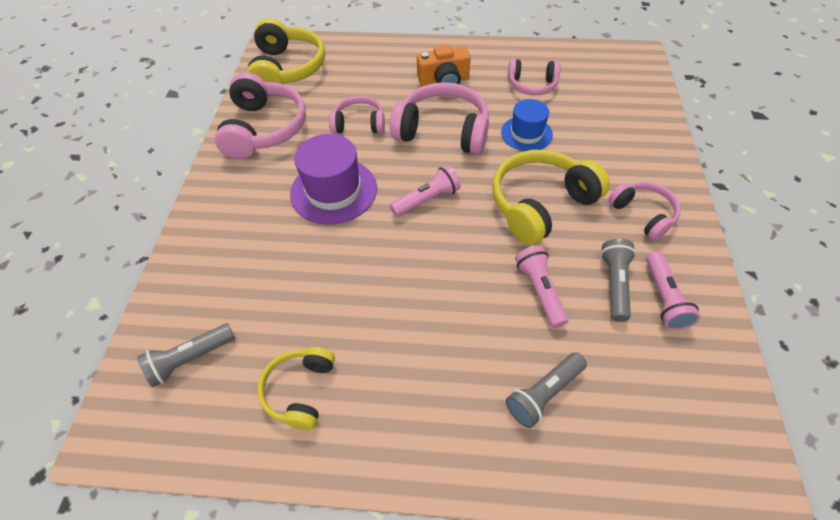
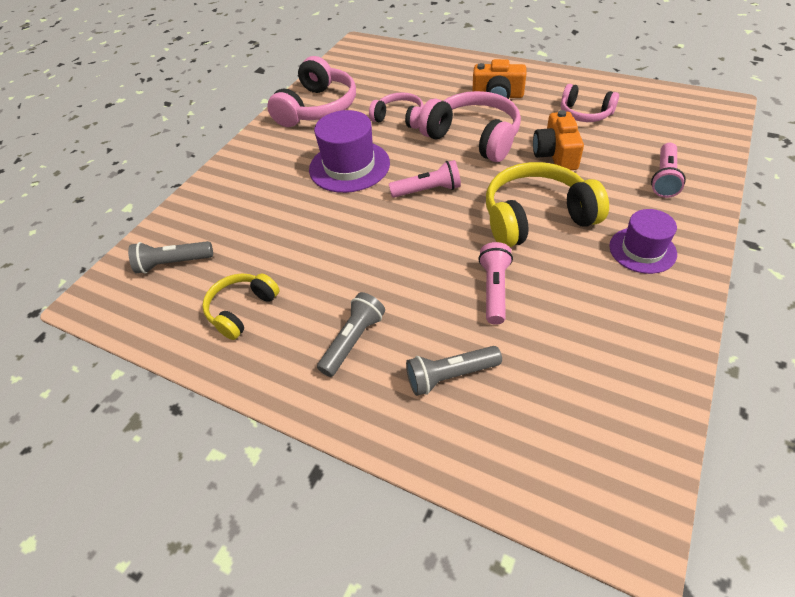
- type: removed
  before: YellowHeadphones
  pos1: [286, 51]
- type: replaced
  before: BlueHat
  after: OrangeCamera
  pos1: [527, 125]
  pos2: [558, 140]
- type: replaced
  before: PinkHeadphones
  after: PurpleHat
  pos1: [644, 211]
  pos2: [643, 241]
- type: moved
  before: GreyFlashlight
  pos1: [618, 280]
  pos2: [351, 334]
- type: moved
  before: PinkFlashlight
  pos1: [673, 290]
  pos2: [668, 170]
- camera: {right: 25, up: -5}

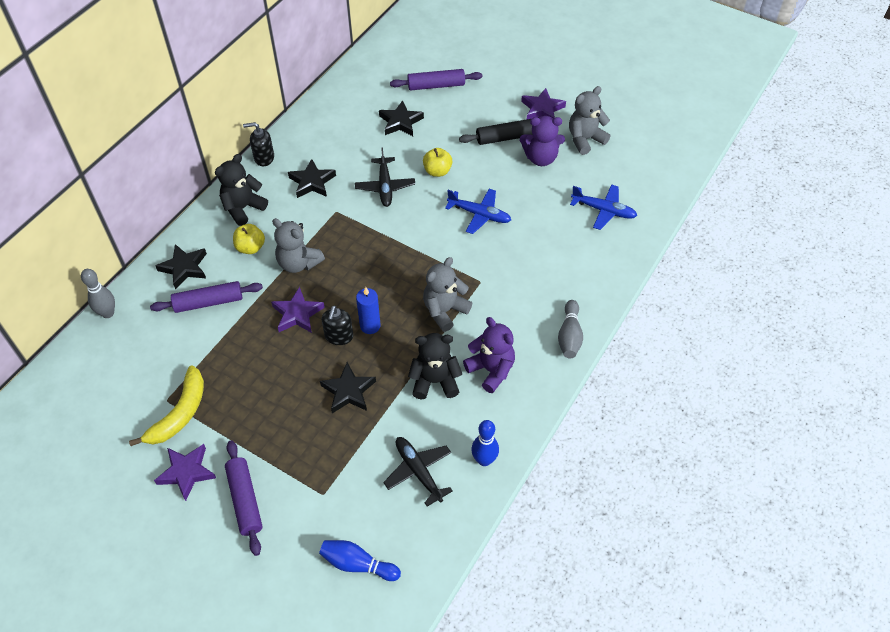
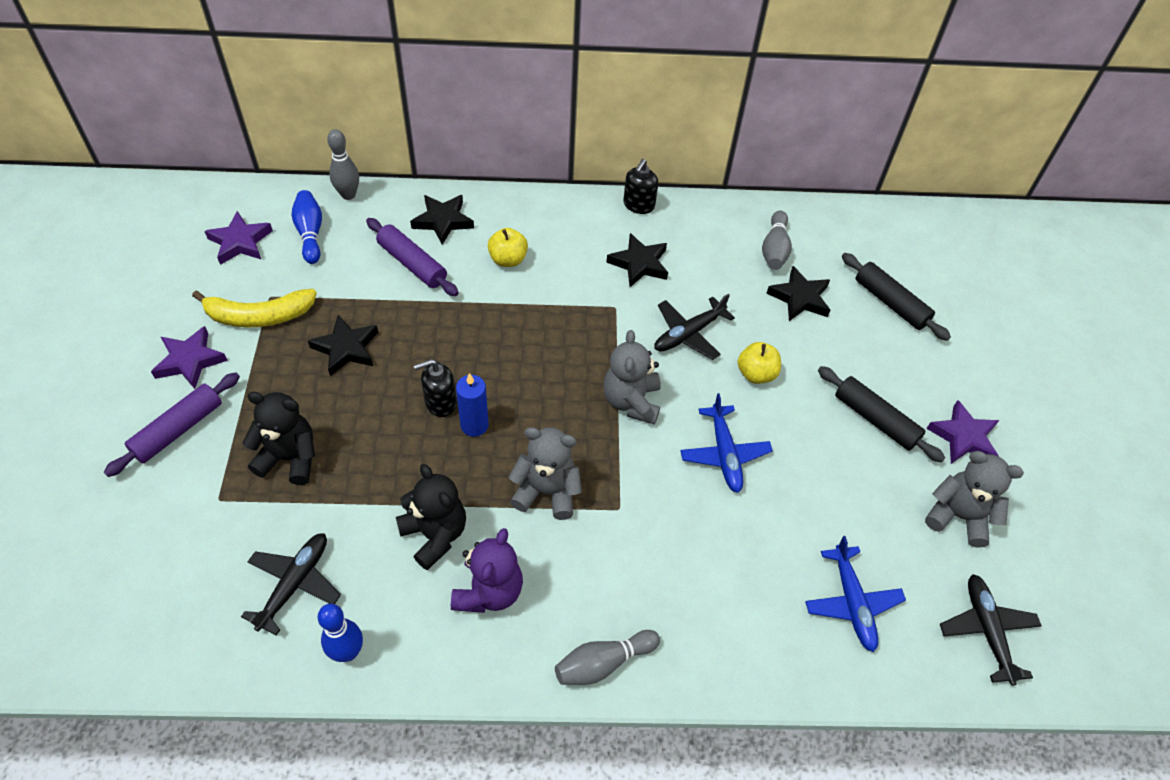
- type: recoloured
  before: PurpleRollingPin
  after: BlackRollingPin
  pos1: [436, 79]
  pos2: [896, 297]
- type: removed
  before: PurpleTeddyBear
  pos1: [542, 141]
- type: turned
  before: BlackSoapDispenser
  pos1: [258, 144]
  pos2: [640, 186]
  turn: -120
- type: moved
  before: BlackTeddyBear
  pos1: [241, 190]
  pos2: [279, 438]
- type: moved
  before: GreyTeddyBear
  pos1: [298, 245]
  pos2: [632, 377]
- type: moved
  before: PurpleStar
  pos1: [298, 310]
  pos2: [238, 238]
- type: moved
  before: BlackStar
  pos1: [348, 387]
  pos2: [343, 345]
- type: moved
  before: BlueBowlingPin
  pos1: [360, 560]
  pos2: [307, 227]
- type: added
  after: GreyBowlingPin
  pos2: [777, 240]
- type: added
  after: BlackPlane
  pos2: [991, 630]
- camera: {right: 55, up: 0}

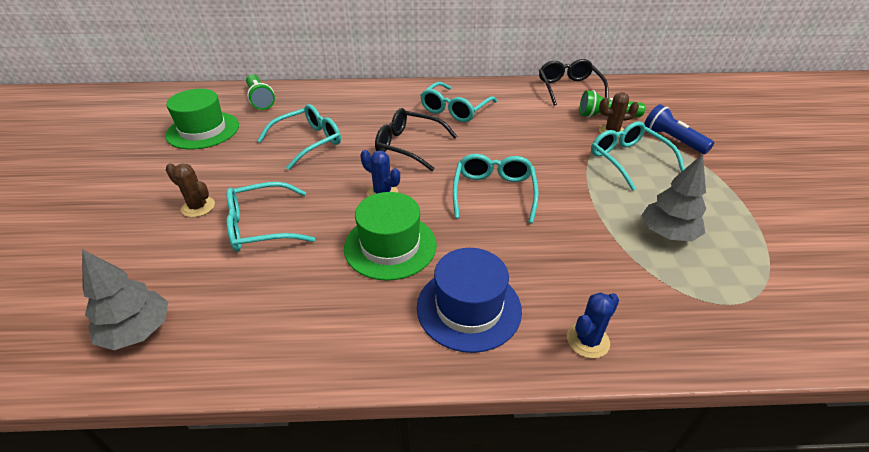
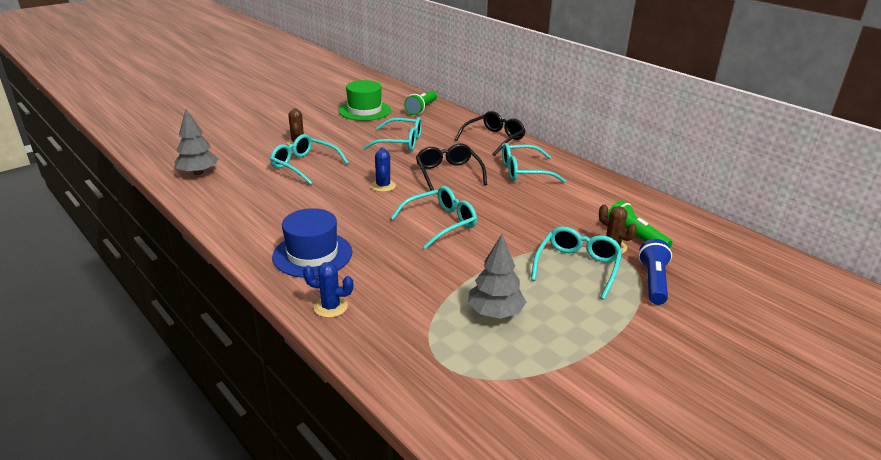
- type: moved
  before: BlackGlasses
  pos1: [574, 82]
  pos2: [490, 133]
- type: removed
  before: GreenHat
  pos1: [390, 236]
- camera: {right: 50, up: -10}

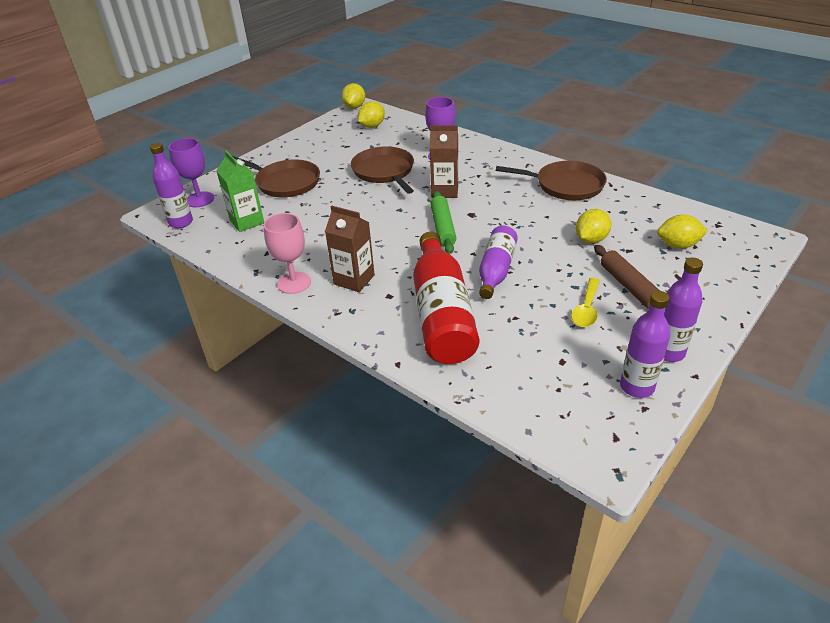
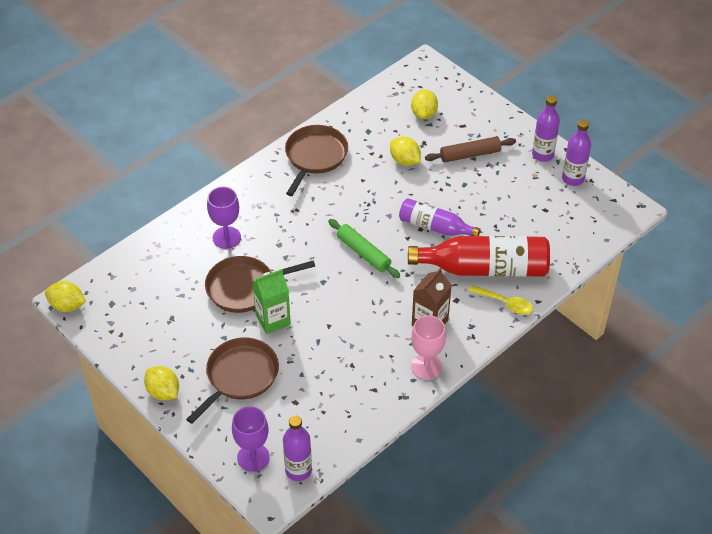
- type: moved
  before: YellowLemon
  pos1: [371, 114]
  pos2: [161, 383]
- type: removed
  before: BrownCarton
  pos1: [444, 161]
- type: moved
  before: GreenCarton
  pos1: [240, 191]
  pos2: [271, 301]
- type: turned
  before: GreenRollingPin
  pos1: [443, 222]
  pos2: [364, 248]
  turn: 45
- type: moved
  before: YellowSpoon
  pos1: [585, 302]
  pos2: [501, 300]
- camera: {right: -85, up: 10}

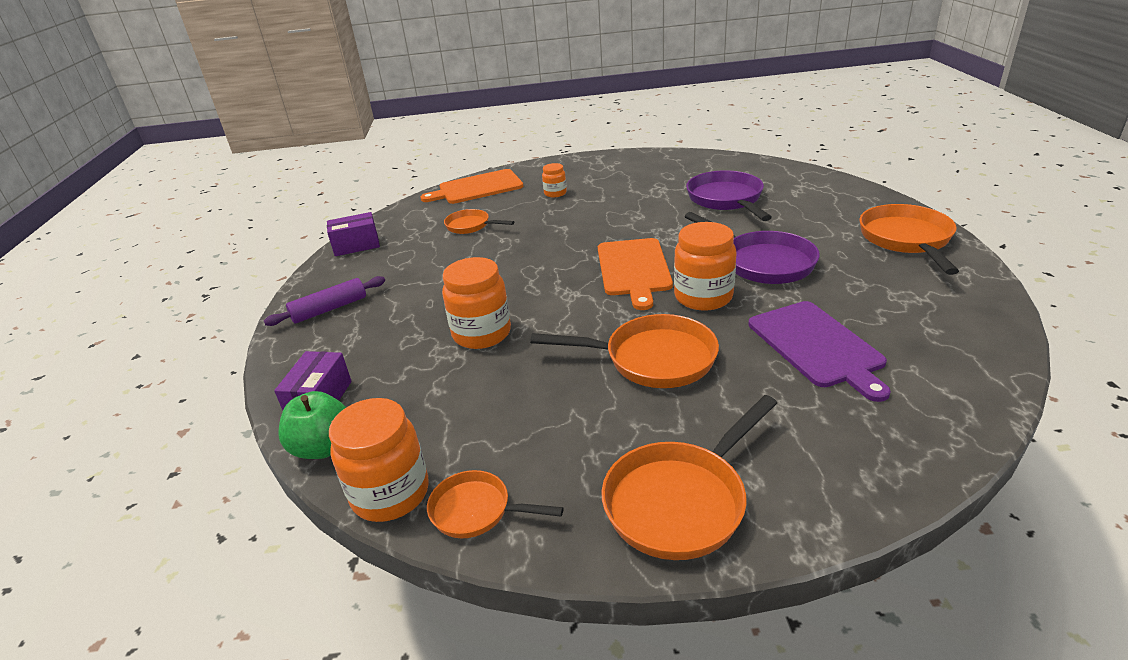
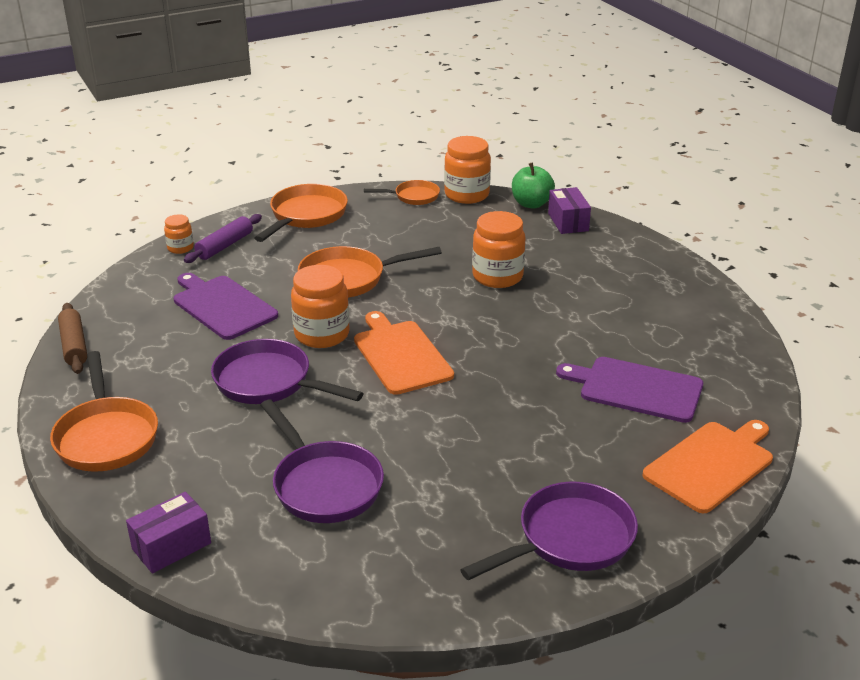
- type: moved
  before: OrangeJar
  pos1: [554, 180]
  pos2: [179, 234]
- type: replaced
  before: OrangePan
  after: PurpleCuttingBoard
  pos1: [479, 221]
  pos2: [629, 390]
- type: moved
  before: PurpleBox
  pos1: [353, 234]
  pos2: [168, 532]
- type: moved
  before: PurpleRollingPin
  pos1: [324, 301]
  pos2: [223, 238]
- type: added
  after: BrownRollingPin
  pos2: [72, 338]
- type: added
  after: PurplePan
  pos2: [549, 531]
- camera: {right: 155, up: 0}

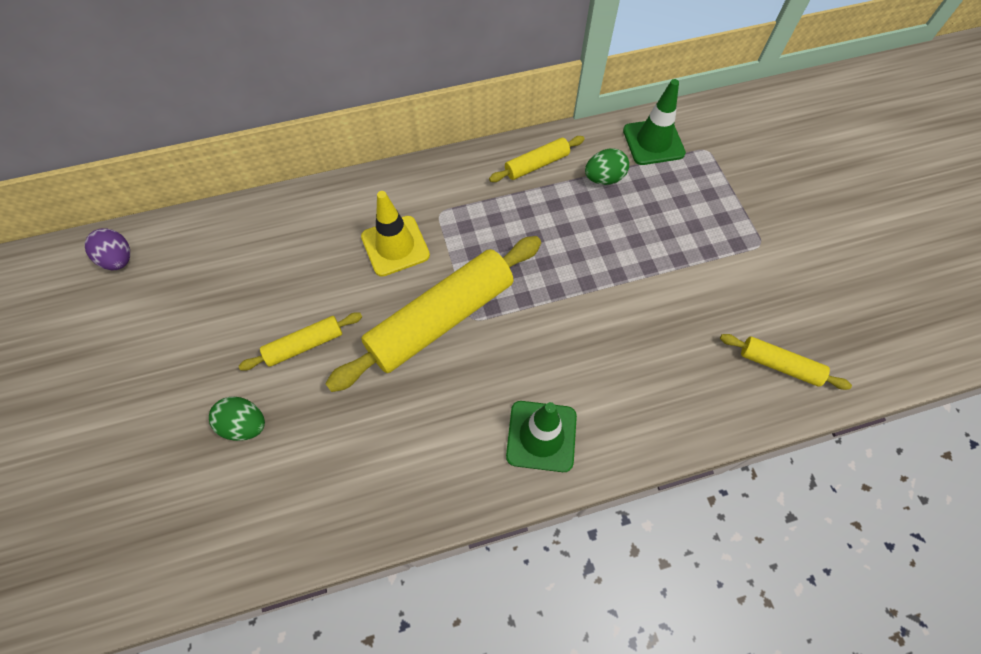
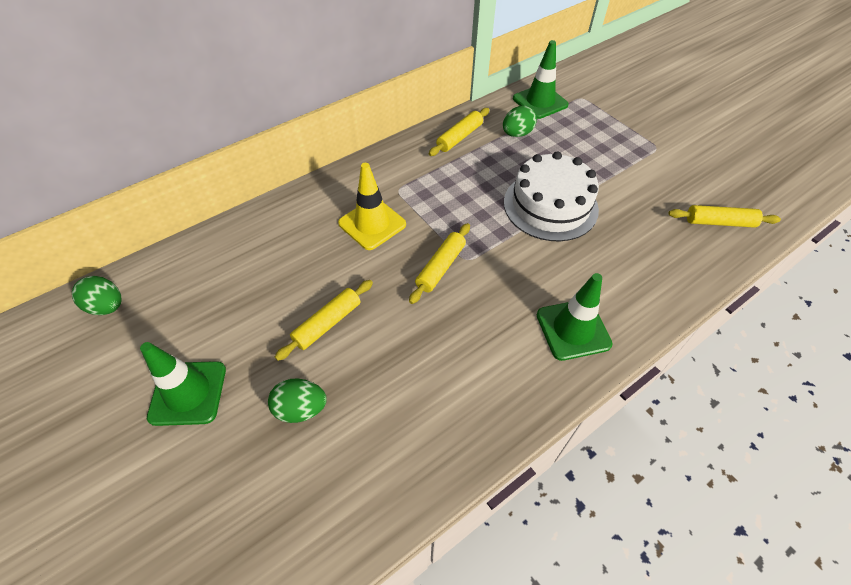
- type: recoloured
  before: PurpleEgg
  after: GreenEgg
  pos1: [107, 249]
  pos2: [97, 295]
- type: resized
  before: YellowRollingPin
  pos1: [433, 314]
  pos2: [439, 263]
  scale: 0.49
- type: added
  after: WhiteCake
  pos2: [551, 196]
- type: added
  after: GreenTrafficCone
  pos2: [183, 384]
- camera: {right: -20, up: -10}

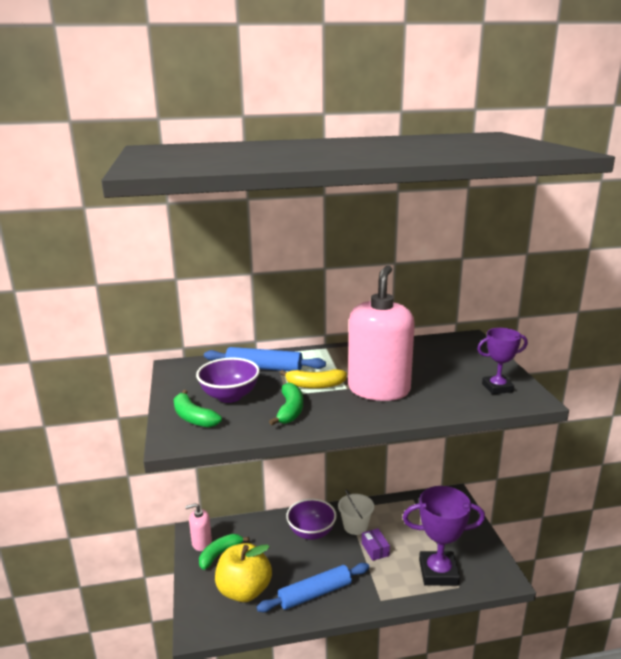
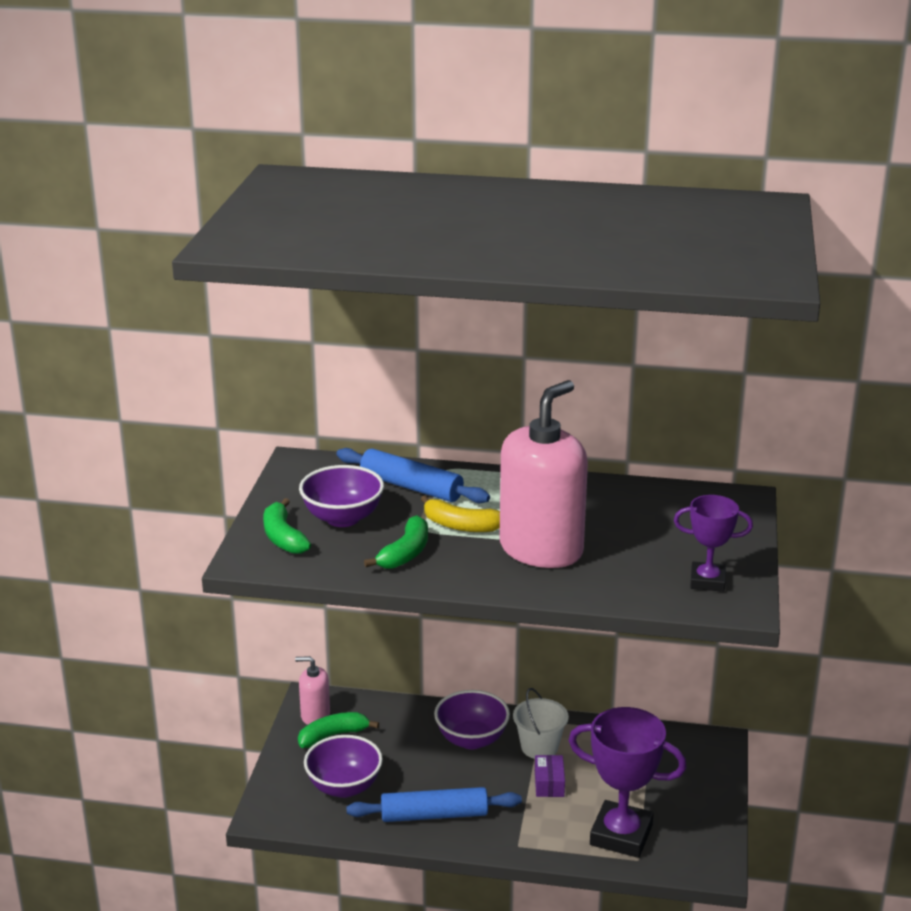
- type: replaced
  before: YellowApple
  after: PurpleBowl
  pos1: [243, 572]
  pos2: [343, 766]
- camera: {right: 20, up: 5}

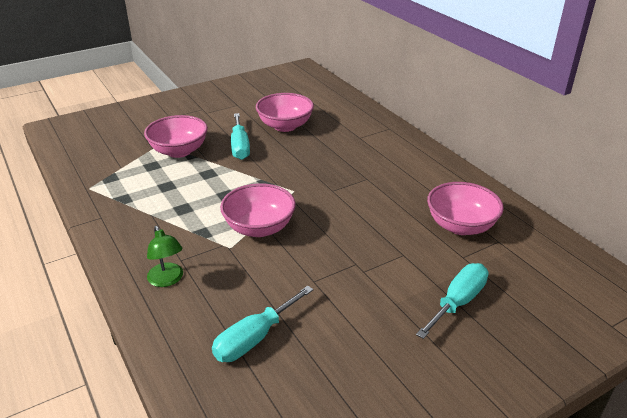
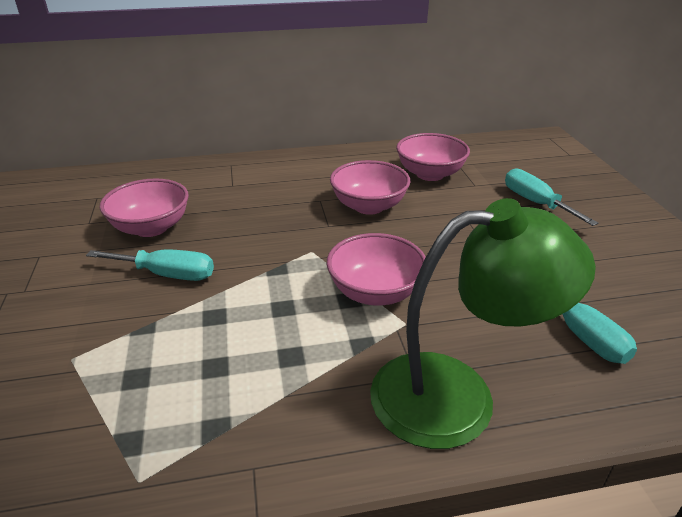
- type: moved
  before: PinkBowl
  pos1: [176, 136]
  pos2: [370, 187]
- type: resized
  before: GreenLamp
  pos1: [165, 256]
  pos2: [483, 323]
  scale: 2.27
- camera: {right: -70, up: 0}

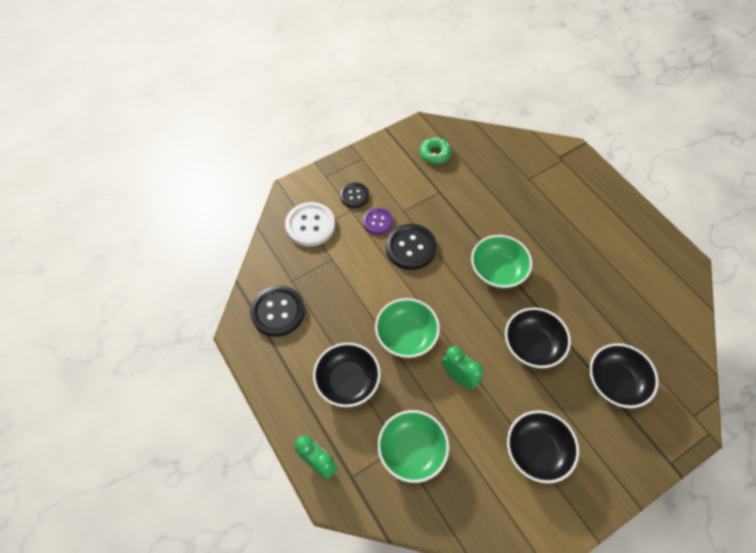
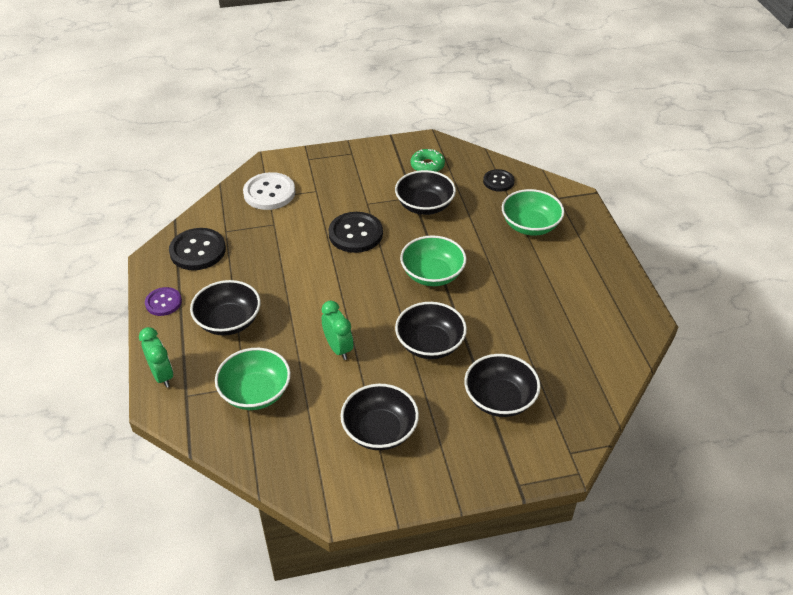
- type: moved
  before: BlackButton
  pos1: [354, 195]
  pos2: [499, 180]
- type: moved
  before: PurpleButton
  pos1: [378, 221]
  pos2: [163, 301]
- type: moved
  before: GreenBowl
  pos1: [407, 328]
  pos2: [533, 212]
- type: added
  after: BlackBowl
  pos2: [425, 192]
- camera: {right: 20, up: -15}

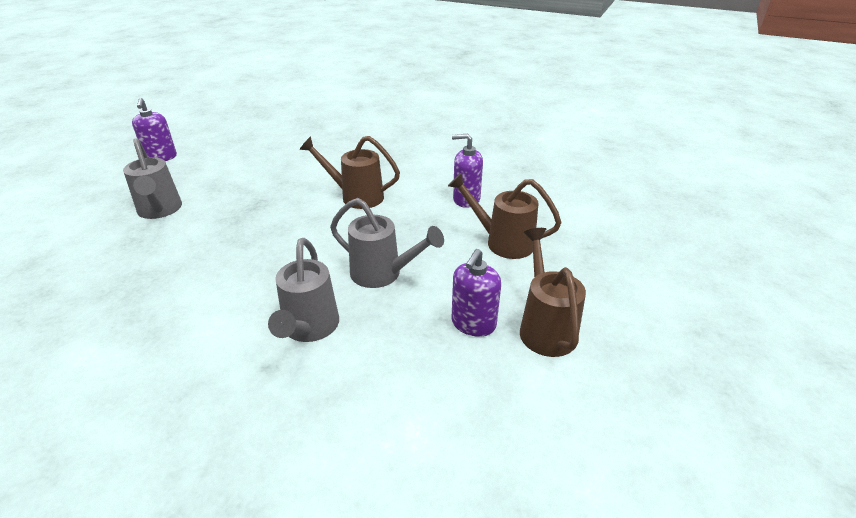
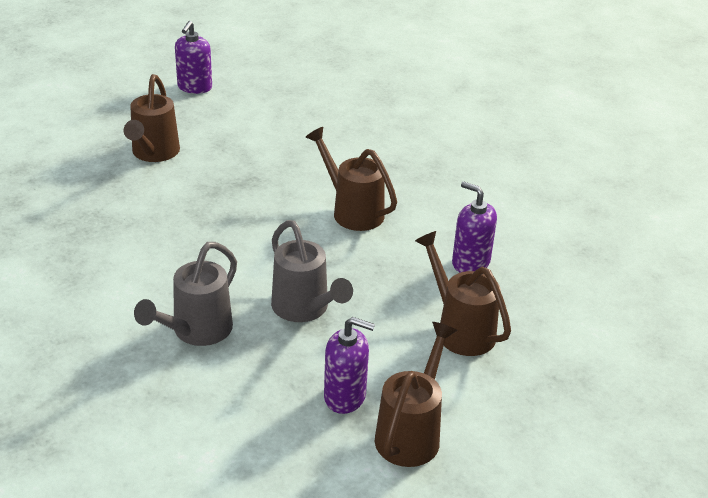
- type: recoloured
  before: GreyWateringCan
  after: BrownWateringCan
  pos1: [152, 178]
  pos2: [152, 118]
- type: turned
  before: PurpleSoapDispenser
  pos1: [476, 293]
  pos2: [349, 365]
  turn: -135
- camera: {right: 30, up: 0}

